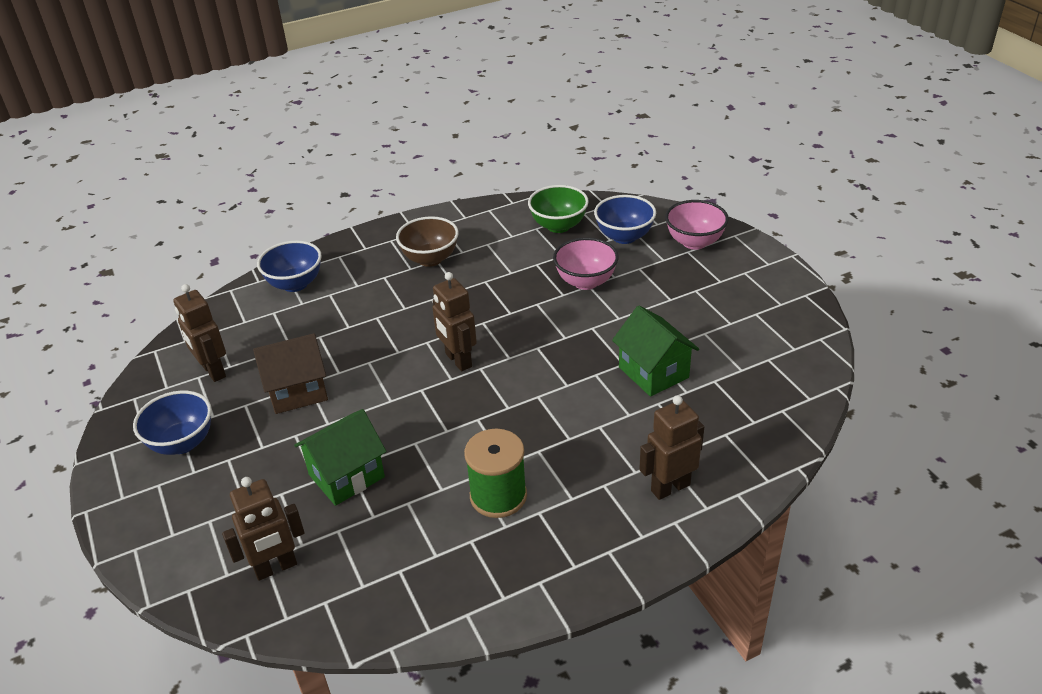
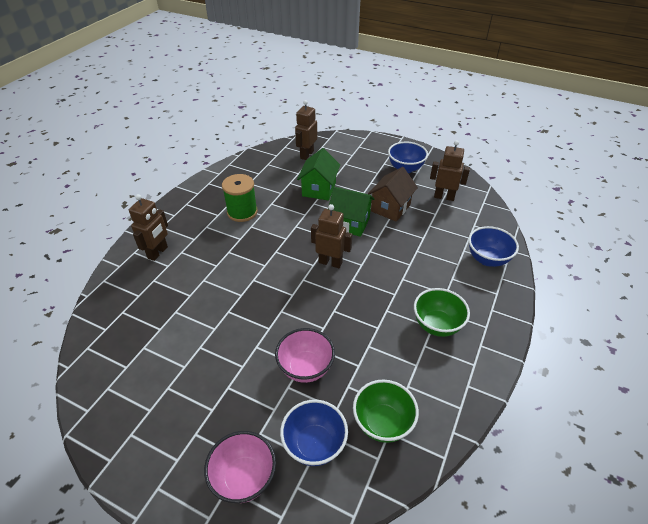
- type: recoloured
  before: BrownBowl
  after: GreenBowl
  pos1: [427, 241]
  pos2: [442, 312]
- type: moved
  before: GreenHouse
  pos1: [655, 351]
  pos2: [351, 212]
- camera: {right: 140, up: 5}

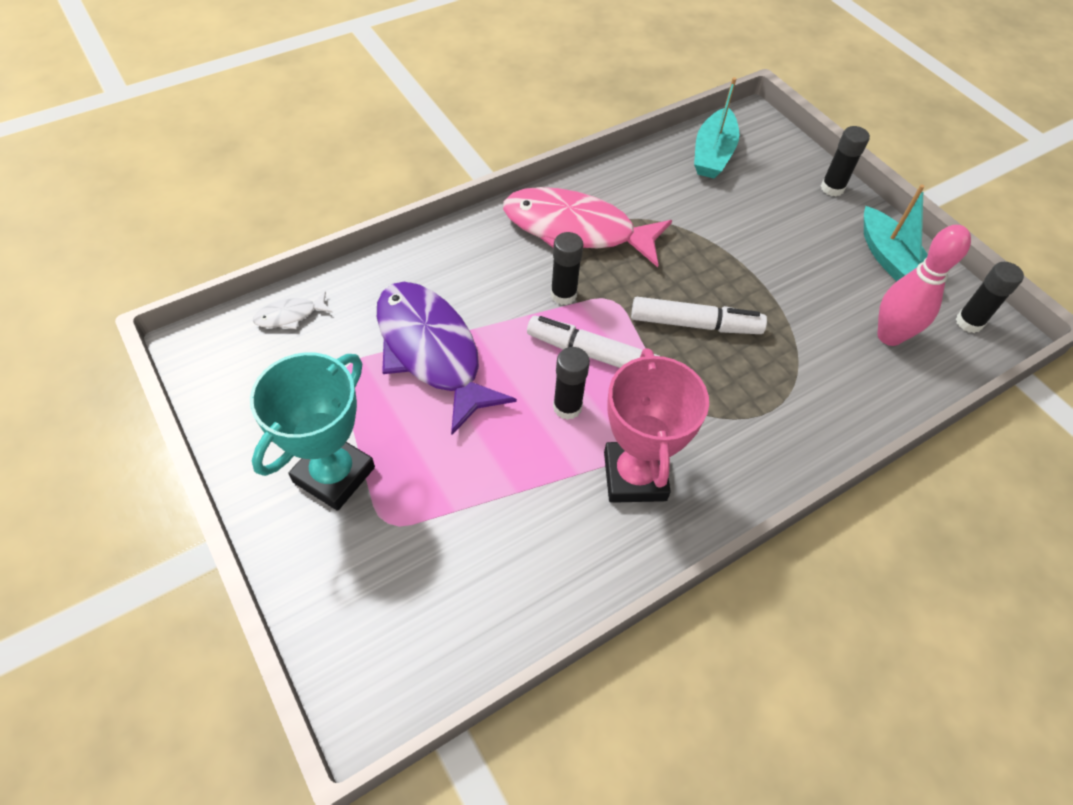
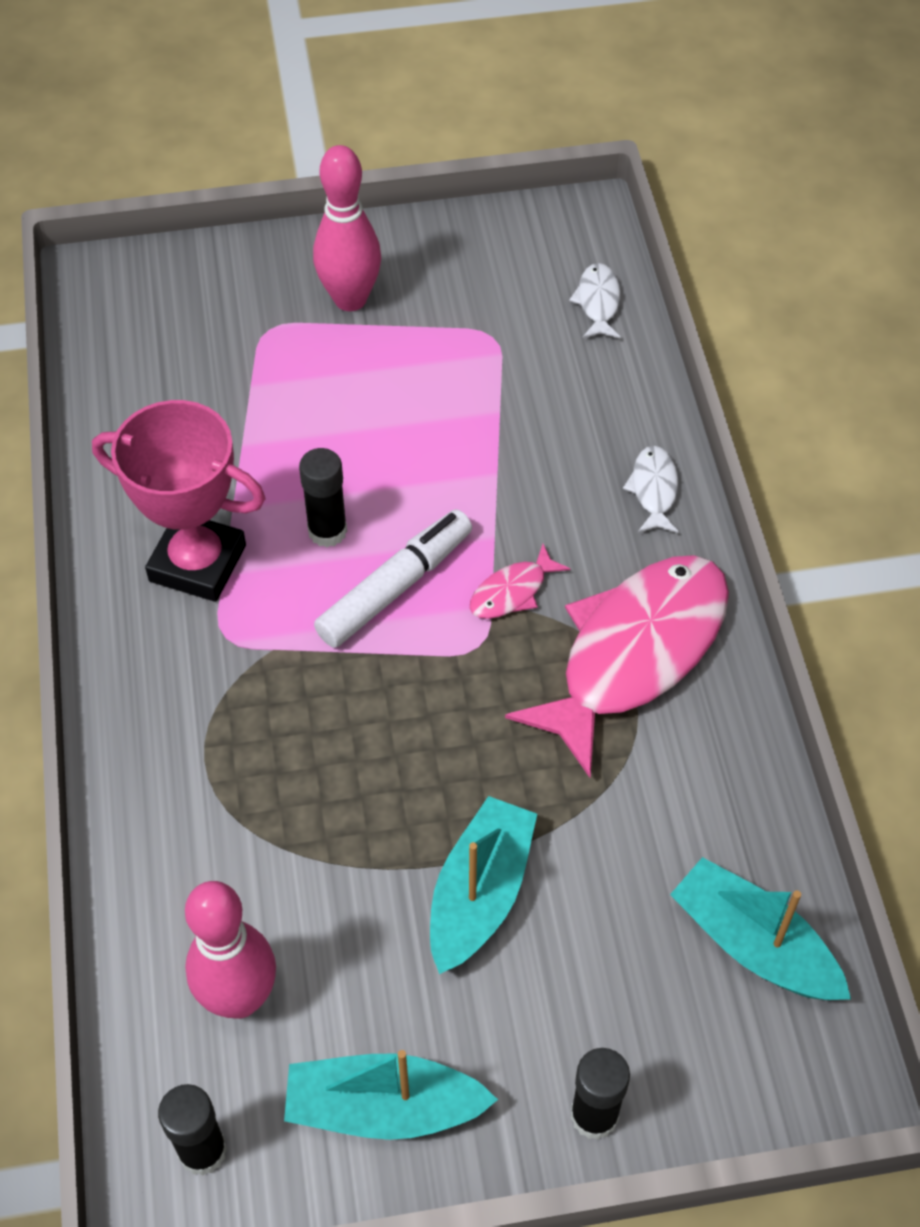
- type: replaced
  before: BlackGlueStick
  after: PinkFish
  pos1: [567, 268]
  pos2: [520, 581]
- type: removed
  before: PurpleFish
  pos1: [447, 358]
- type: removed
  before: WhiteMarker
  pos1: [699, 315]
- type: replaced
  before: TurquoiseTrophy
  after: PinkBowlingPin
  pos1: [312, 431]
  pos2: [347, 228]
- type: added
  after: WhiteFish
  pos2: [651, 489]
- type: added
  after: TurquoiseBoat
  pos2: [483, 885]
- camera: {right: 115, up: 0}

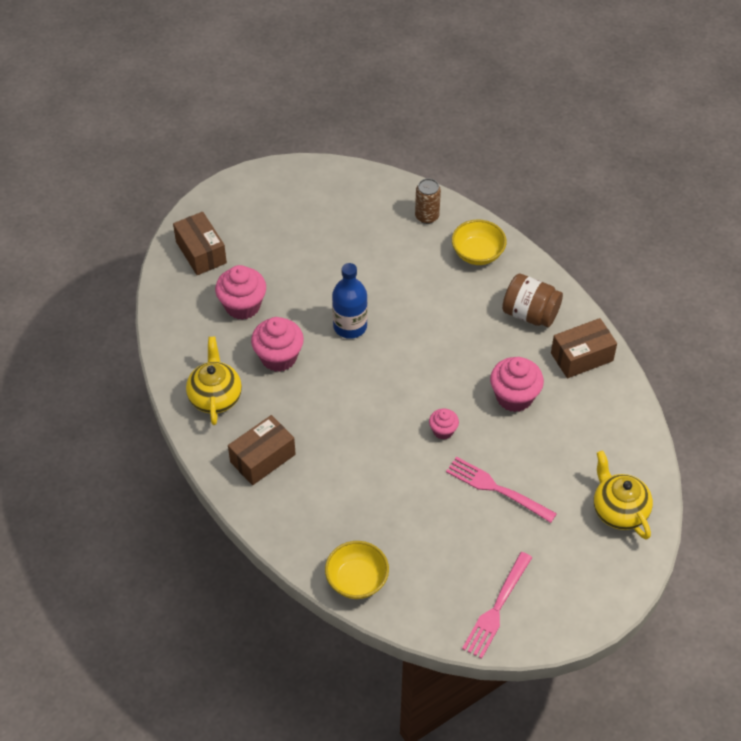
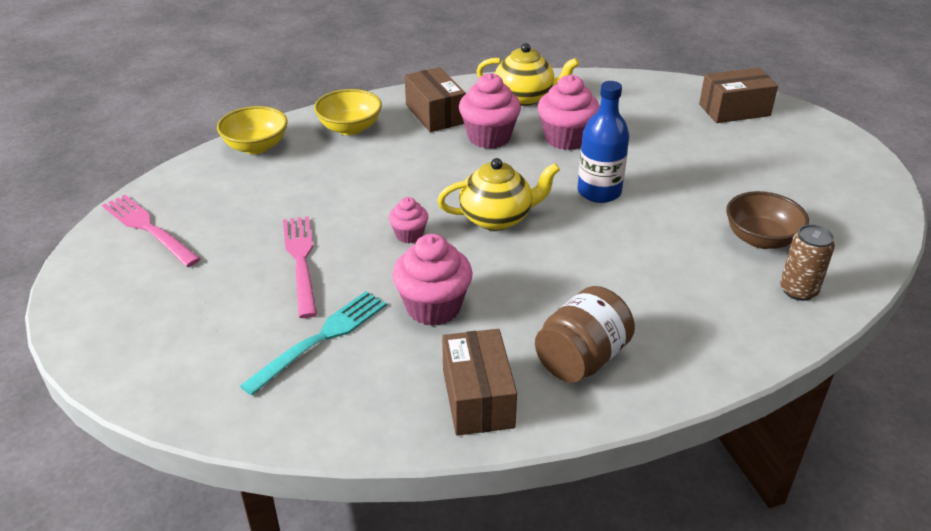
- type: moved
  before: YellowBowl
  pos1: [479, 242]
  pos2: [348, 112]
- type: moved
  before: PinkCupcake
  pos1: [240, 292]
  pos2: [490, 111]
- type: moved
  before: YellowTeapot
  pos1: [623, 495]
  pos2: [498, 194]
- type: turned
  before: PinkFork
  pos1: [501, 490]
  pos2: [300, 267]
  turn: -60
- type: added
  after: BrownBowl
  pos2: [767, 220]
- type: added
  after: TurquoiseFork
  pos2: [313, 343]
- camera: {right: 105, up: -15}

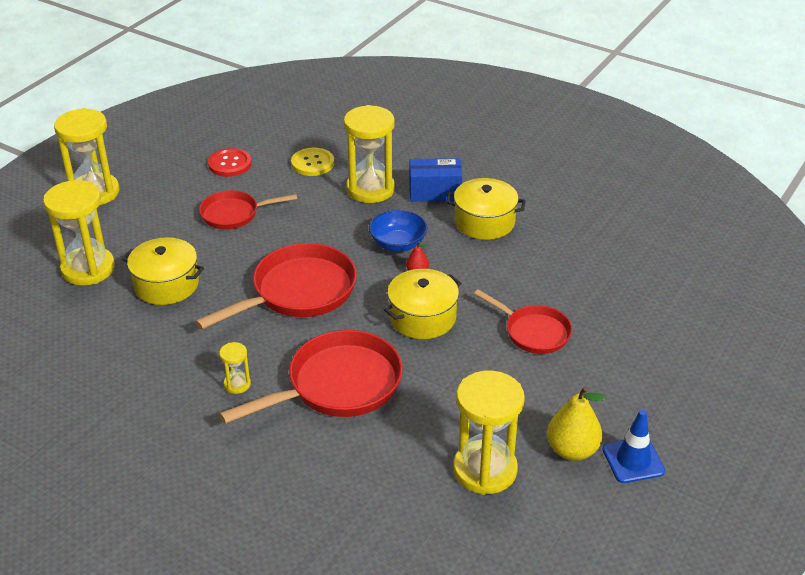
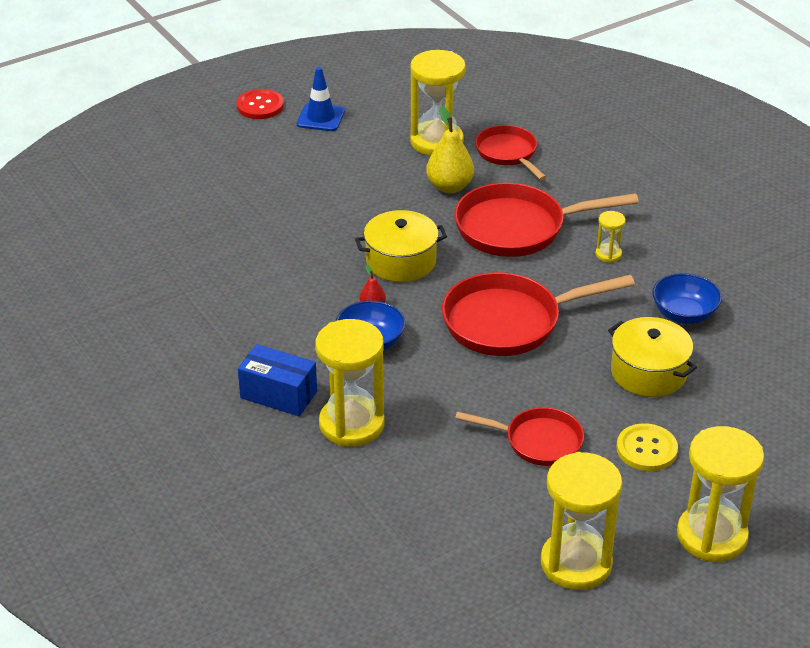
- type: moved
  before: RedButton
  pos1: [230, 162]
  pos2: [260, 104]
- type: moved
  before: YellowButton
  pos1: [312, 162]
  pos2: [647, 447]
- type: removed
  before: YellowPot
  pos1: [486, 209]
- type: moved
  before: YellowHourglass
  pos1: [79, 232]
  pos2: [581, 521]
- type: moved
  before: RedPan
  pos1: [523, 321]
  pos2: [511, 152]
- type: moved
  before: YellowPear
  pos1: [576, 423]
  pos2: [450, 149]
- type: added
  after: BlueBowl
  pos2: [687, 298]
- camera: {right: -155, up: 0}

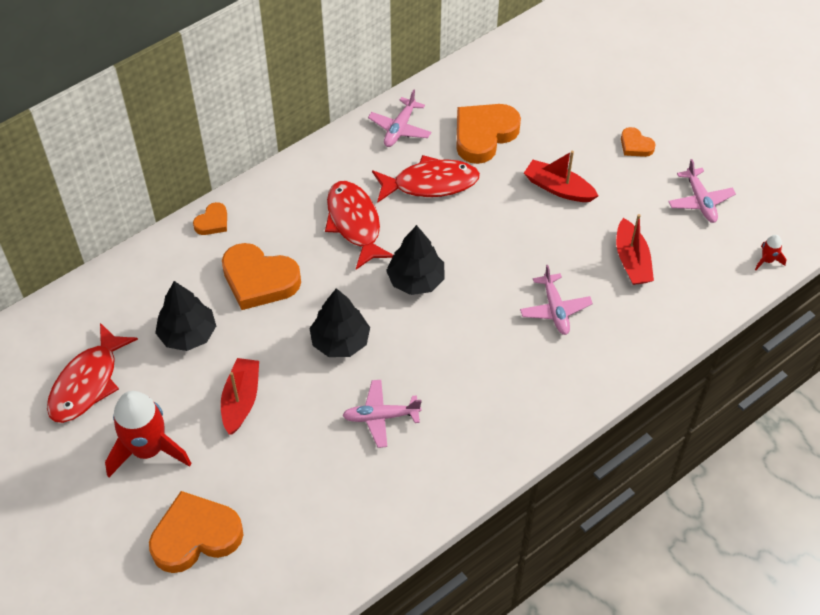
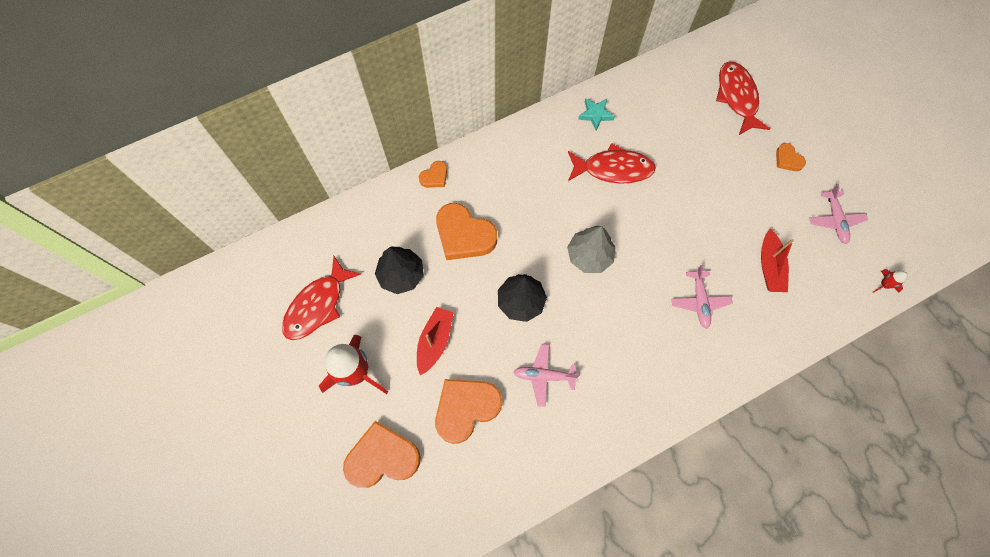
- type: replaced
  before: PinkPlane
  after: TurquoiseStar
  pos1: [399, 118]
  pos2: [596, 114]
- type: moved
  before: OrangeHeart
  pos1: [489, 134]
  pos2: [468, 411]
- type: removed
  before: RedBoat
  pos1: [561, 176]
- type: moved
  before: RedFish
  pos1: [359, 225]
  pos2: [743, 98]
- type: recoloured
  before: BlackTree
  after: GreyTree
  pos1: [415, 260]
  pos2: [591, 249]
- camera: {right: 10, up: 15}

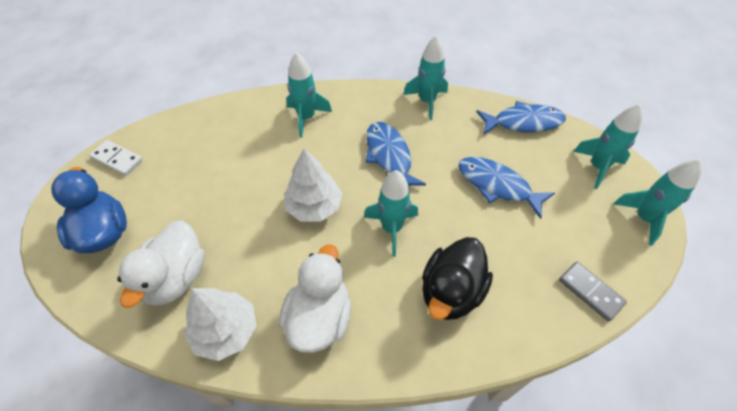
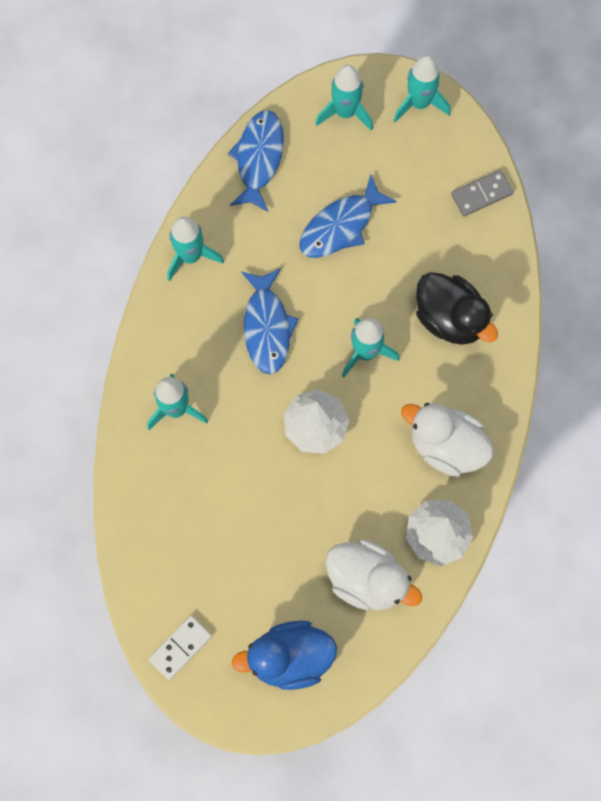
- type: turned
  before: BlueFish
  pos1: [396, 153]
  pos2: [270, 321]
  turn: -90
- camera: {right: -75, up: 20}

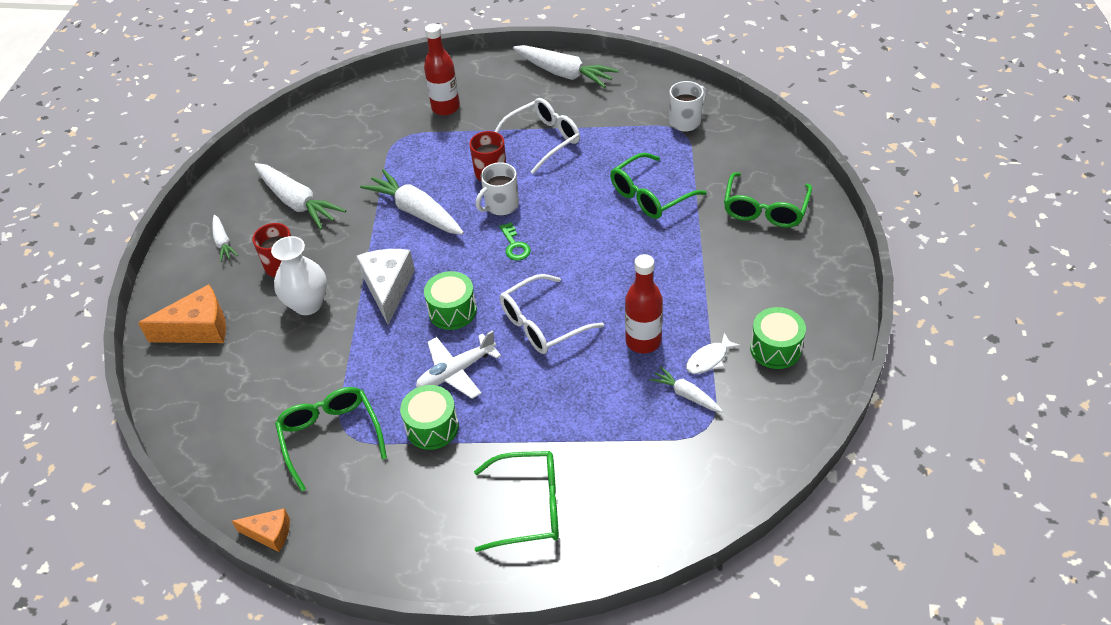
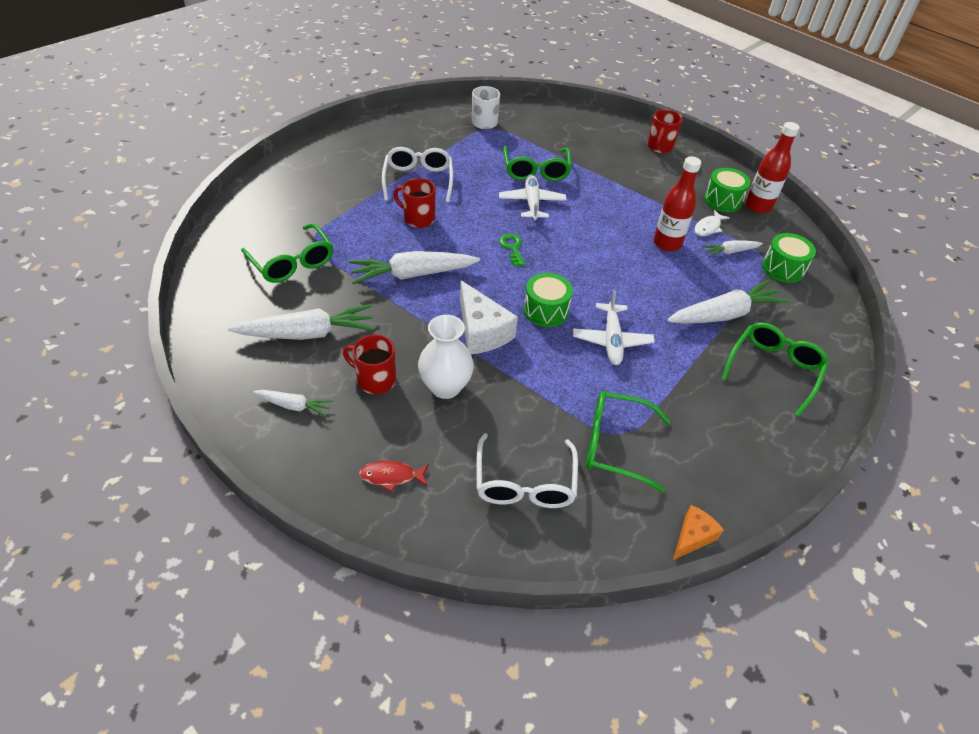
- type: moved
  before: RedBottle
  pos1: [442, 69]
  pos2: [773, 167]
- type: moved
  before: WhiteCarrot
  pos1: [566, 66]
  pos2: [728, 301]
- type: removed
  before: WhiteMug
  pos1: [497, 188]
- type: moved
  before: GreenGlasses
  pos1: [768, 200]
  pos2: [287, 253]
- type: turned
  before: GreenKey
  pos1: [515, 242]
  pos2: [512, 250]
  turn: -120
- type: turned
  before: WhiteCheese
  pos1: [386, 287]
  pos2: [489, 317]
  turn: -150
- type: moved
  before: WhiteGlasses
  pos1: [552, 314]
  pos2: [527, 470]
- type: replaced
  before: OrangeCheese
  after: RedFish
  pos1: [182, 313]
  pos2: [394, 476]
- type: turned
  before: WhiteFish
  pos1: [713, 353]
  pos2: [712, 223]
  turn: 45
- type: moved
  before: GreenDrum
  pos1: [429, 417]
  pos2: [789, 258]
- type: added
  after: RedMug
  pos2: [665, 131]
- type: added
  after: WhitePlane
  pos2: [533, 197]
- camera: {right: -60, up: 0}

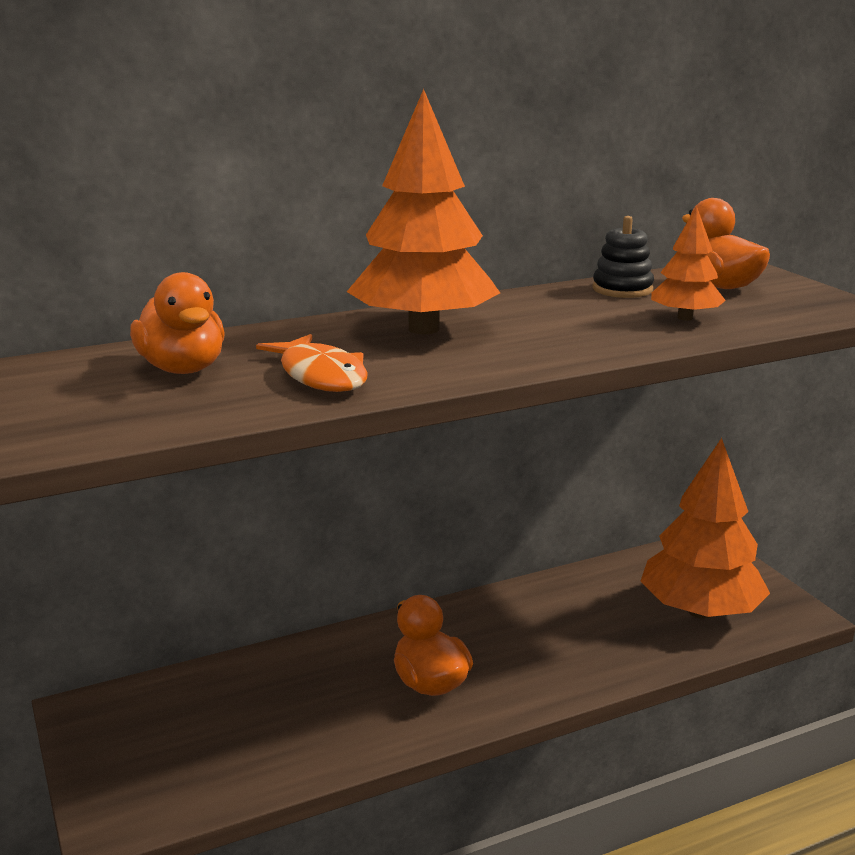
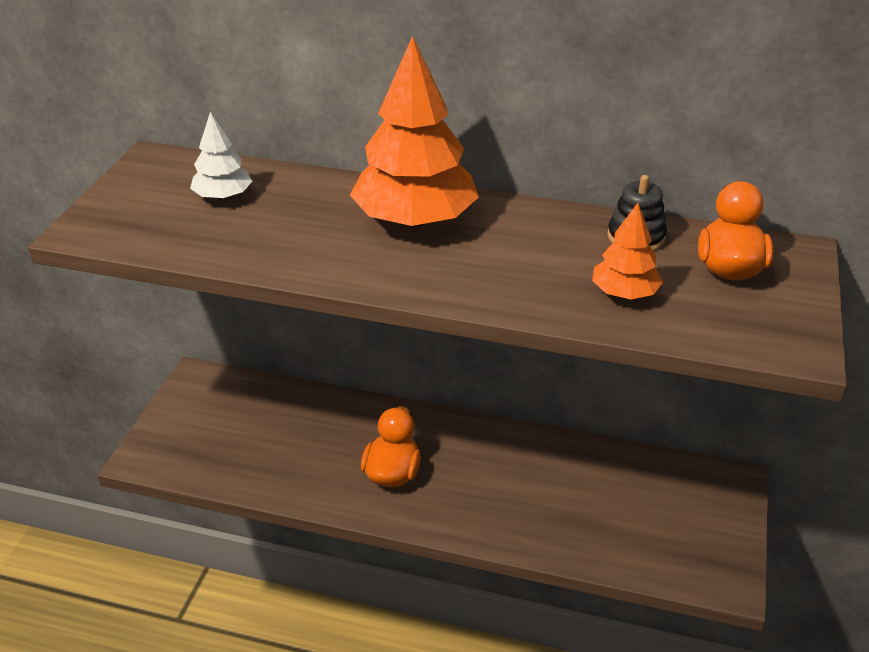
- type: replaced
  before: OrangeDuck
  after: WhiteTree
  pos1: [177, 323]
  pos2: [221, 156]
- type: removed
  before: OrangeFish
  pos1: [312, 363]
- type: removed
  before: OrangeTree
  pos1: [705, 528]
- camera: {right: 40, up: 15}

